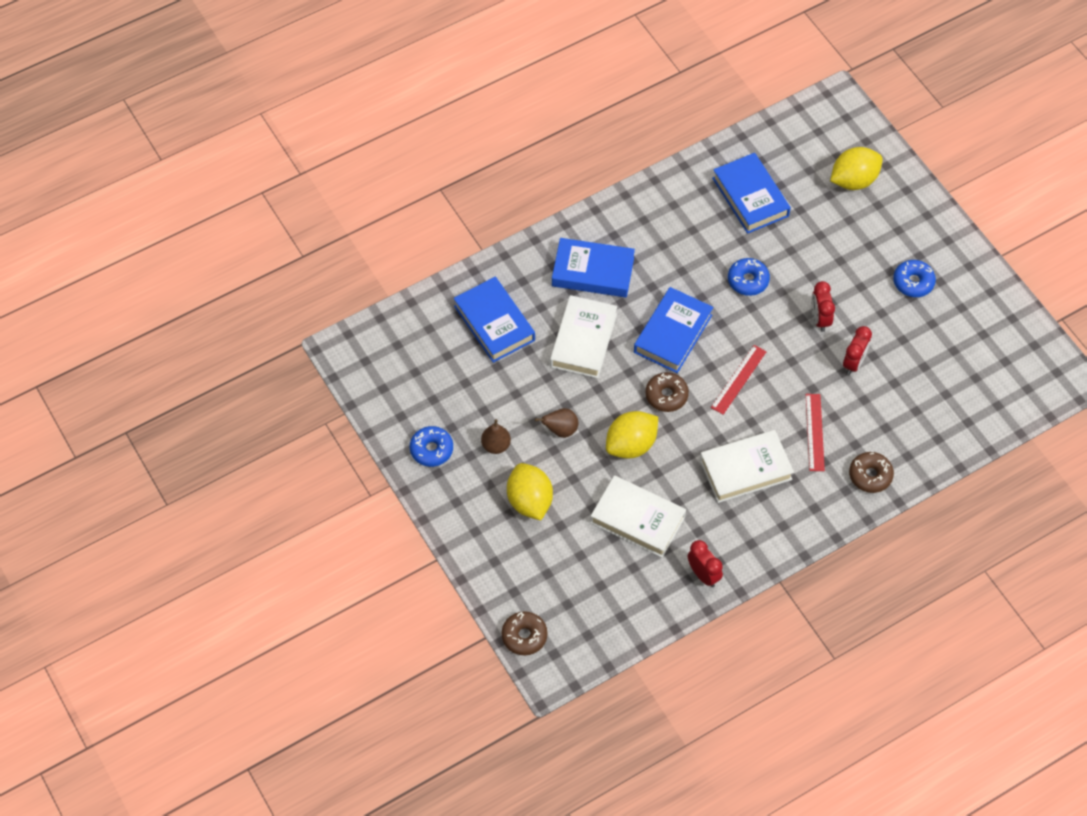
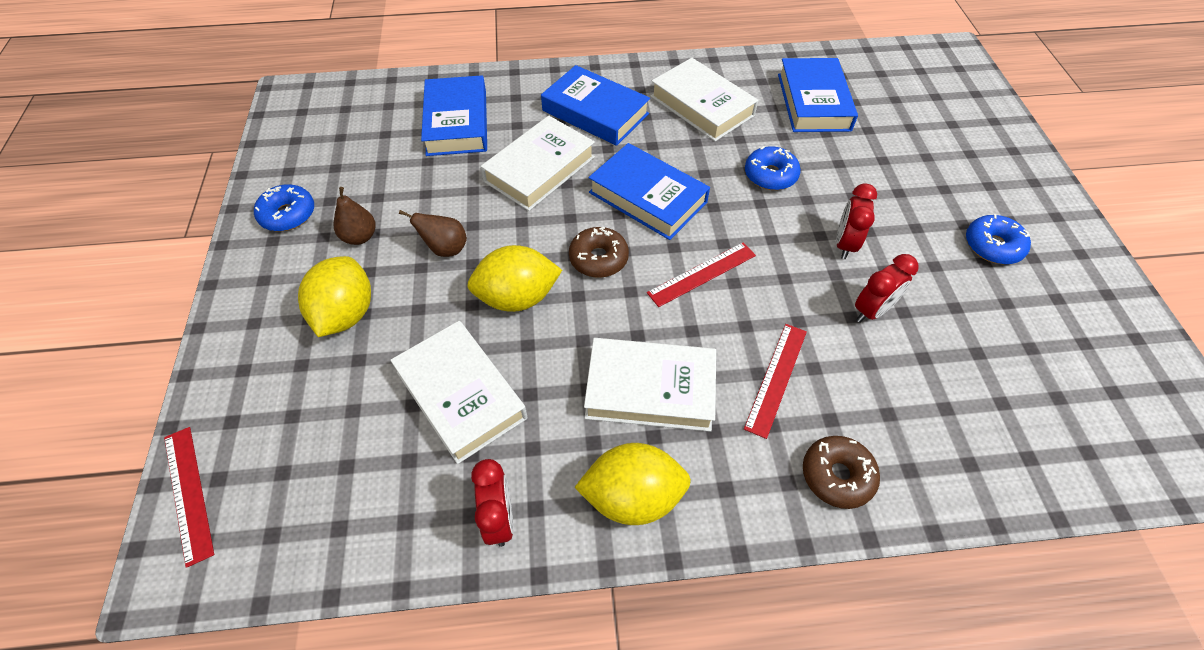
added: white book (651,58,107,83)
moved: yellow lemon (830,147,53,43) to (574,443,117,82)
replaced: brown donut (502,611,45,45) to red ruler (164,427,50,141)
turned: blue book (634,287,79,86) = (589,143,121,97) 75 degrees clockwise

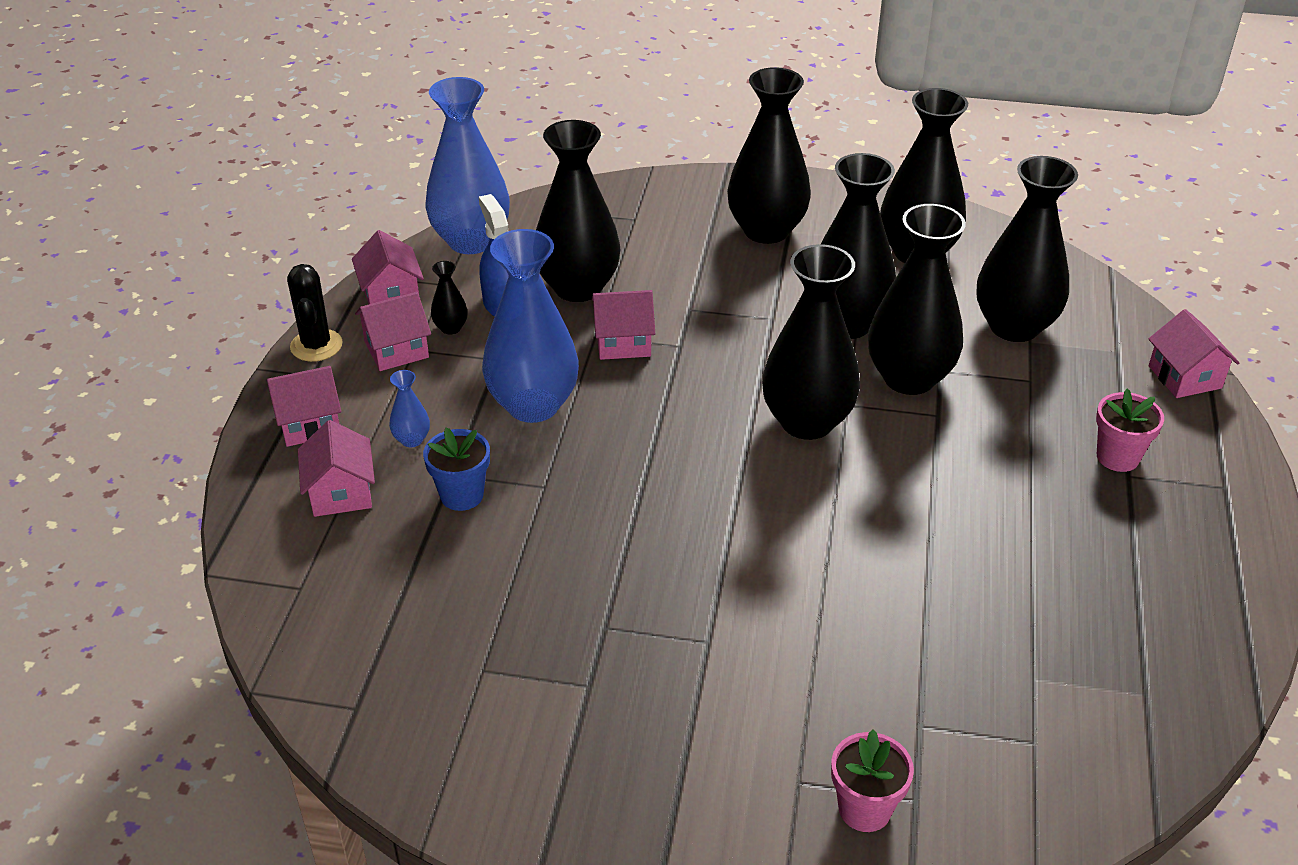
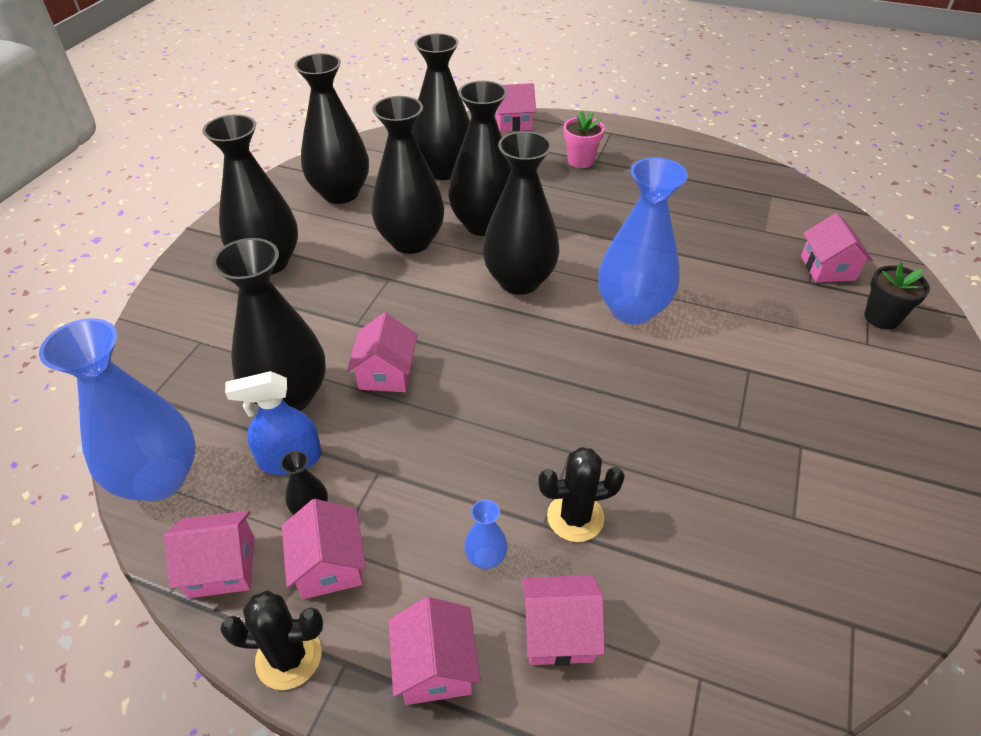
added: pink house (801,213,72,69)
moved: blue vase (482,229,97,194) to (598,157,90,168)
replaced: blue flower pot (423,428,67,83) to black cactus (538,447,87,95)
recoloured: pink flower pot (831,729,83,103) to black flower pot (864,262,66,67)

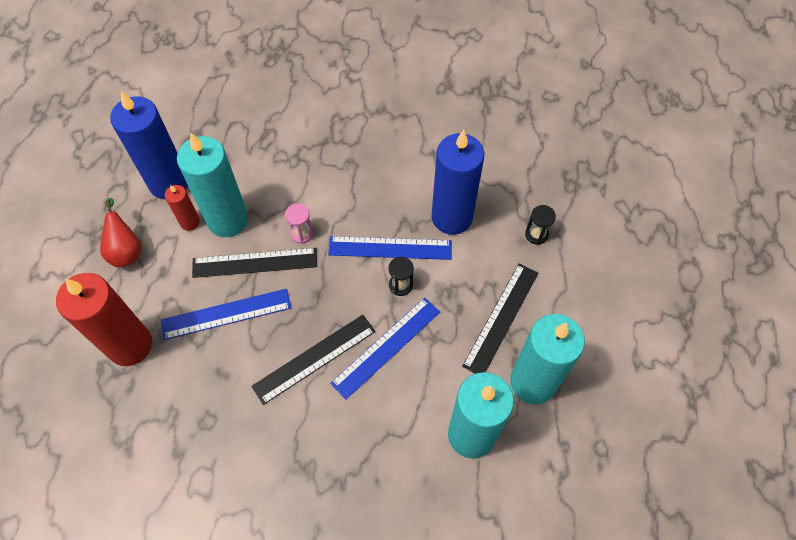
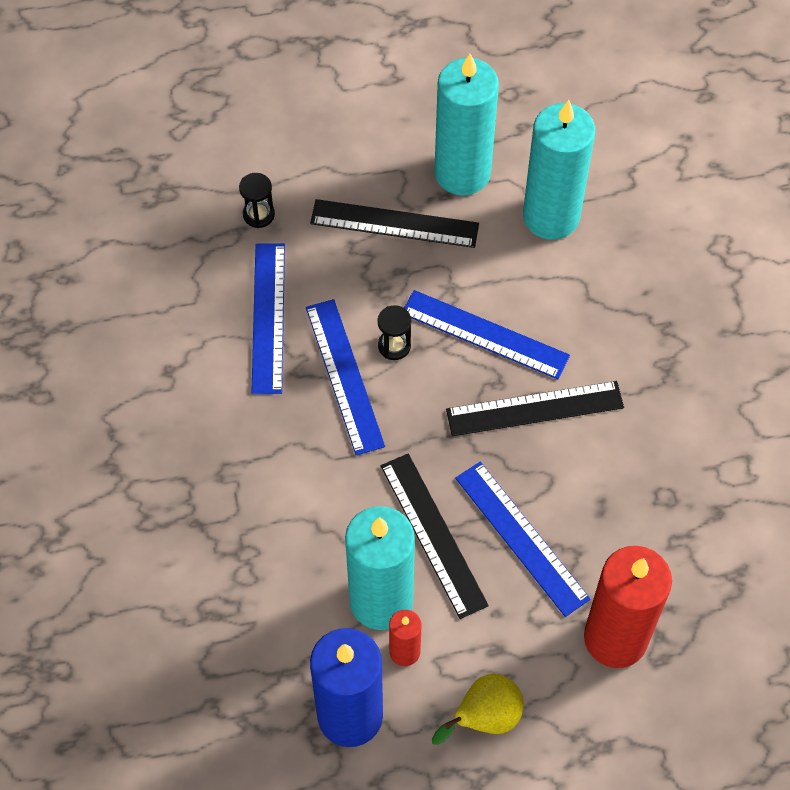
removed: pink hourglass (285,204,28,40)
replaced: blue candle (432,130,52,105) to blue ruler (251,243,34,151)
recoloured: red pear (100,198,42,69) to yellow pear (432,674,92,71)
turned: black ruler (251,315,125,90) = (446,381,178,55) 45 degrees counterclockwise

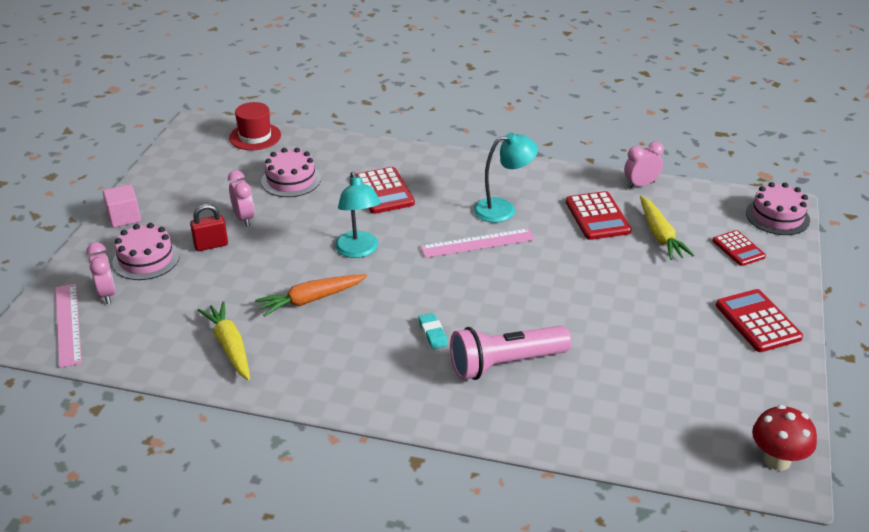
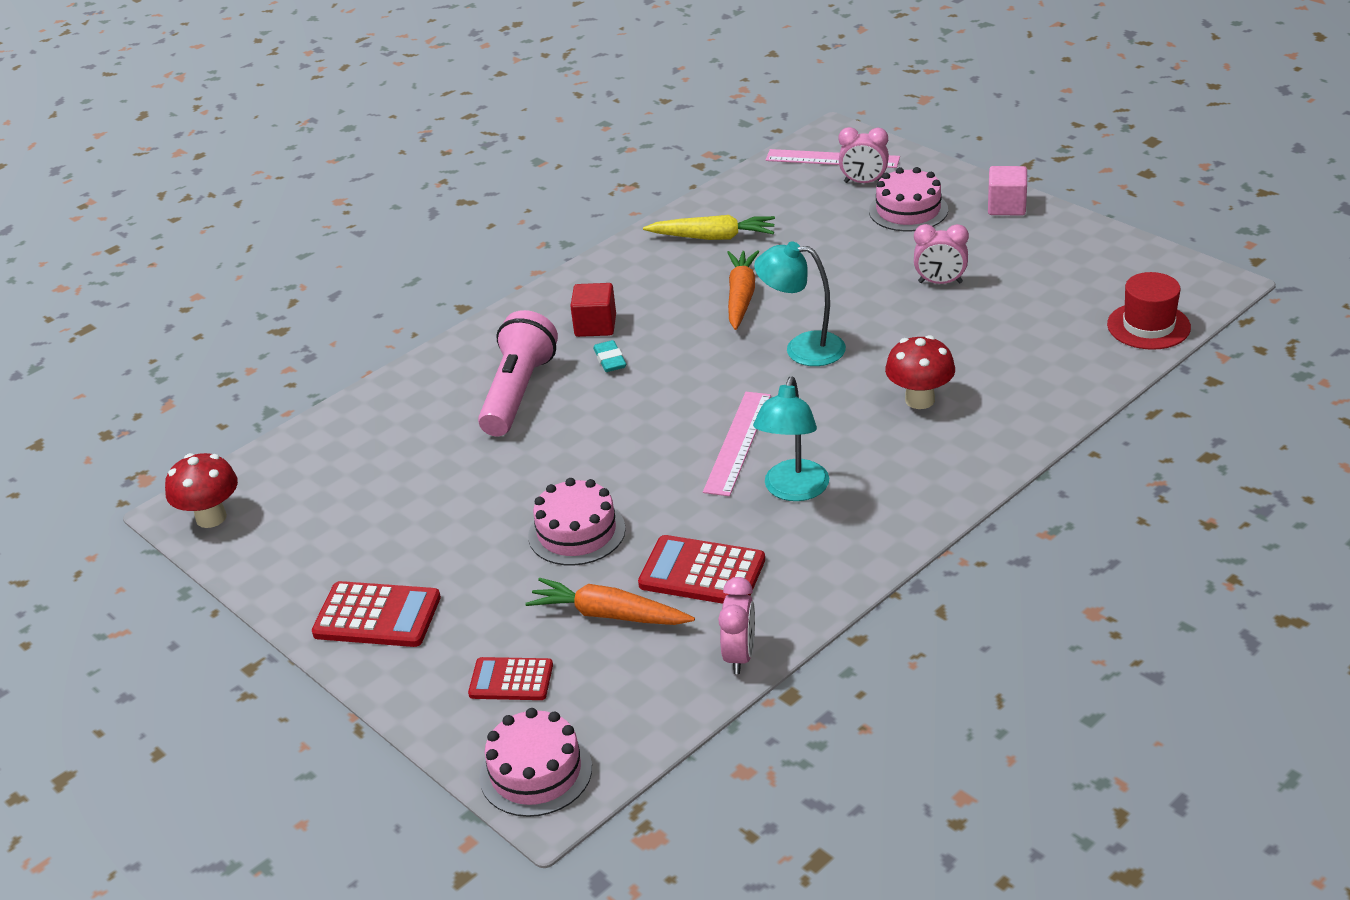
removed: red padlock (190,204,38,47)
added: red cube (570,283,46,54)
moved: pink cake (261,148,60,49) to (528,478,98,87)
replaced: red calculator (356,167,59,47) to red mushroom (885,335,70,74)
recoloured: yellow carrot (640,196,54,64) to orange carrot (525,578,170,47)
turned: turquoise eraser (418,313,30,36) = (593,340,33,32) 60 degrees clockwise

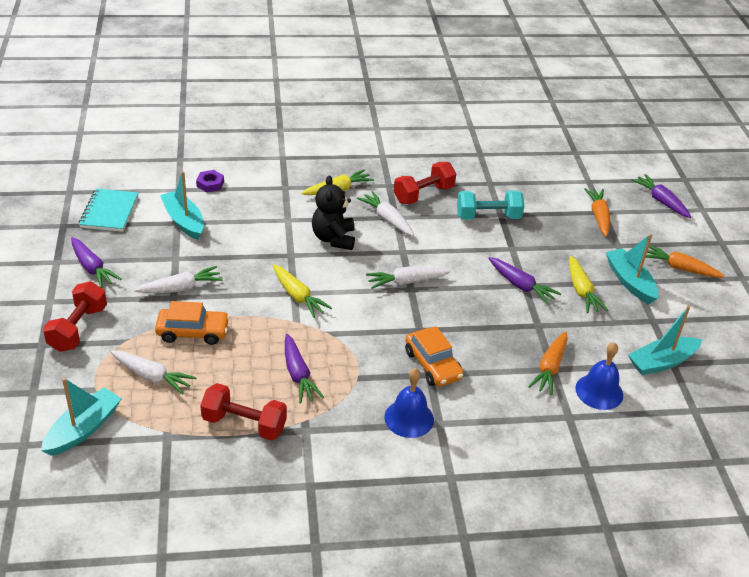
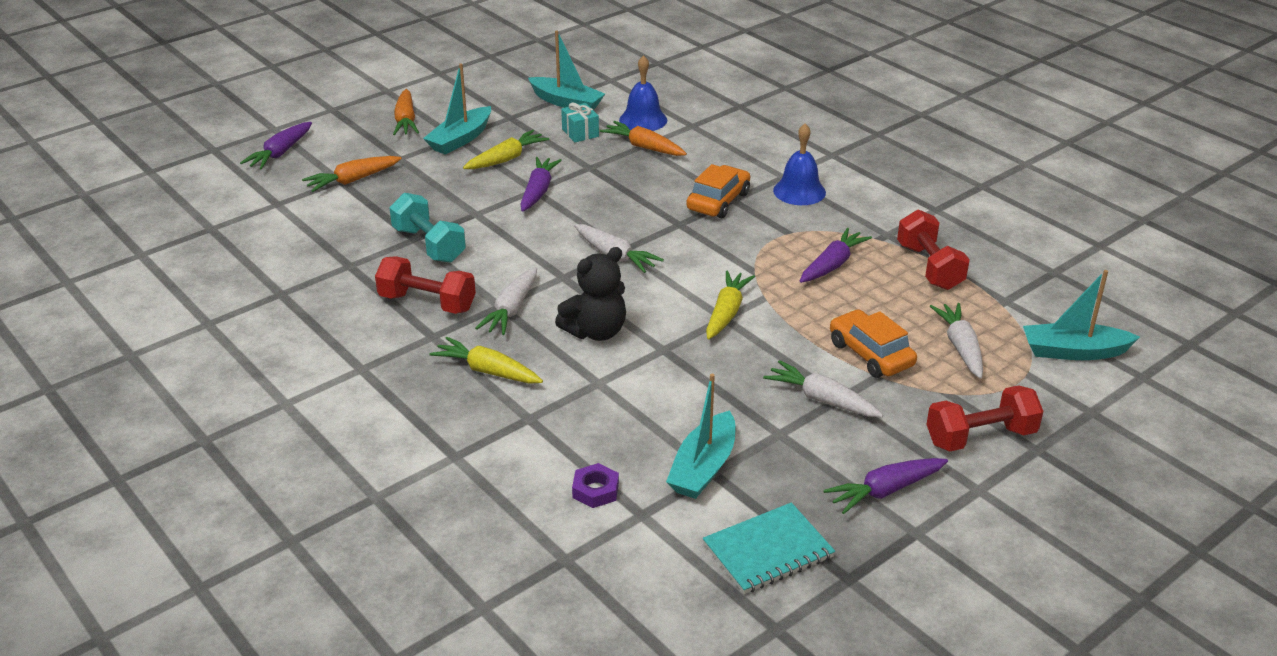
added: turquoise gift (561,103,38,39)
turned: purple carrot (71,237,51,51) = (823,458,125,56) 135 degrees counterclockwise; orange carrot (528,331,40,64) = (600,121,87,35) 135 degrees counterclockwise

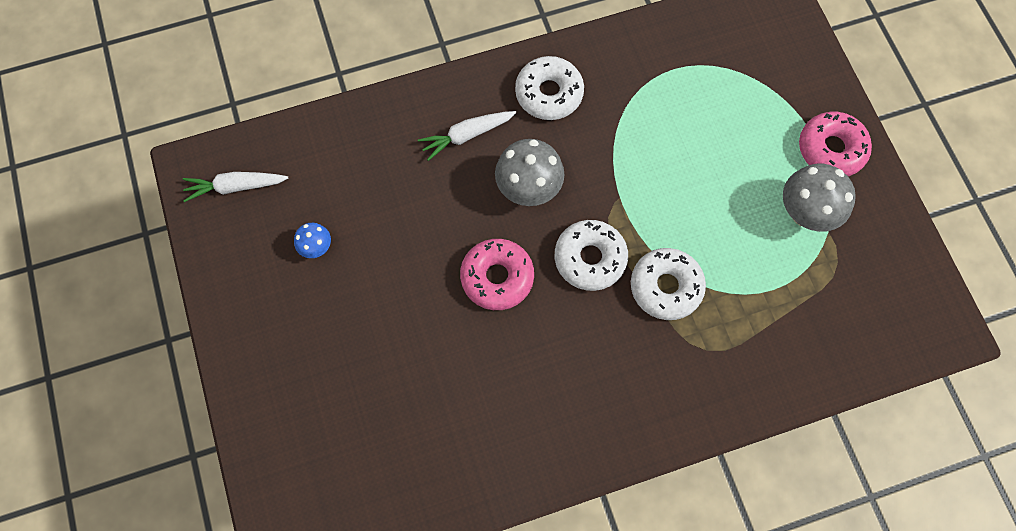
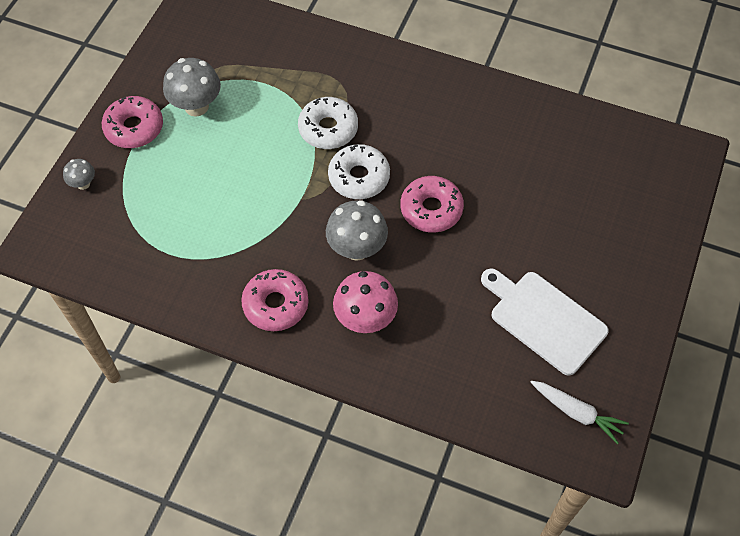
added: grey mushroom (63,159,32,31)
replaced: blue mushroom (294,223,37,35) to white cutting board (481,268,128,108); white carrot (418,111,98,50) to pink mushroom (333,271,65,62)
recoloured: white donut (515,56,69,64) to pink donut (241,269,68,62)

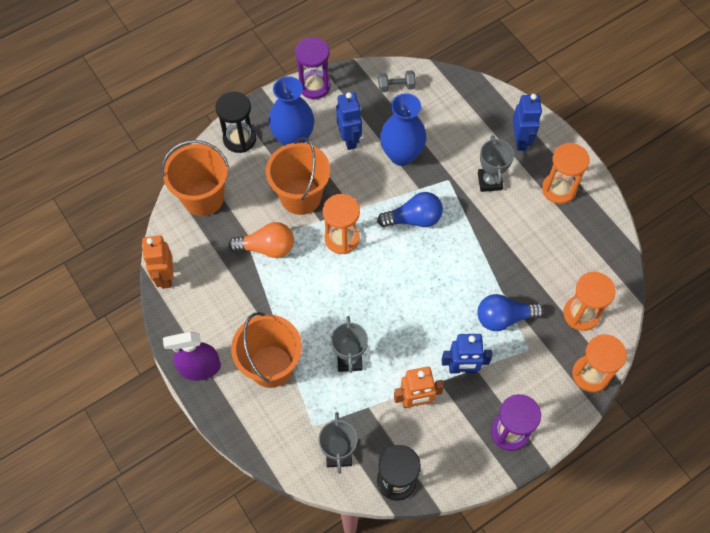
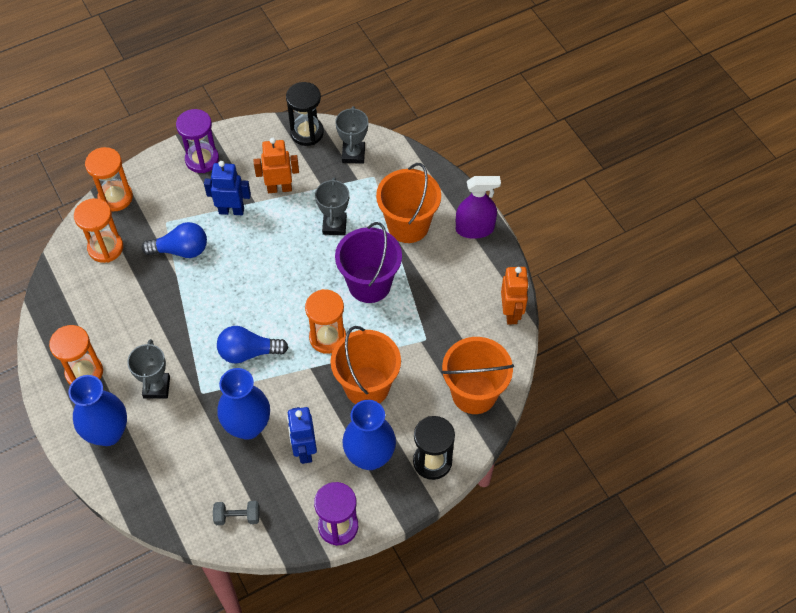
removed: orange light bulb (228,222,66,36)
added: purple bucket (335,222,67,81)
replaced: blue robot (512,94,30,57) to blue vase (69,375,58,71)

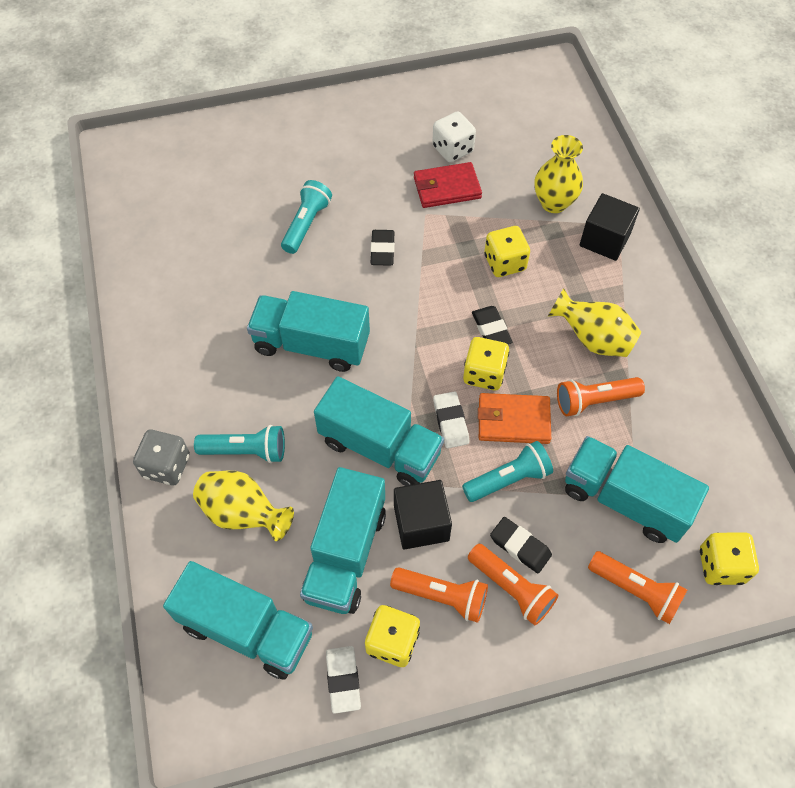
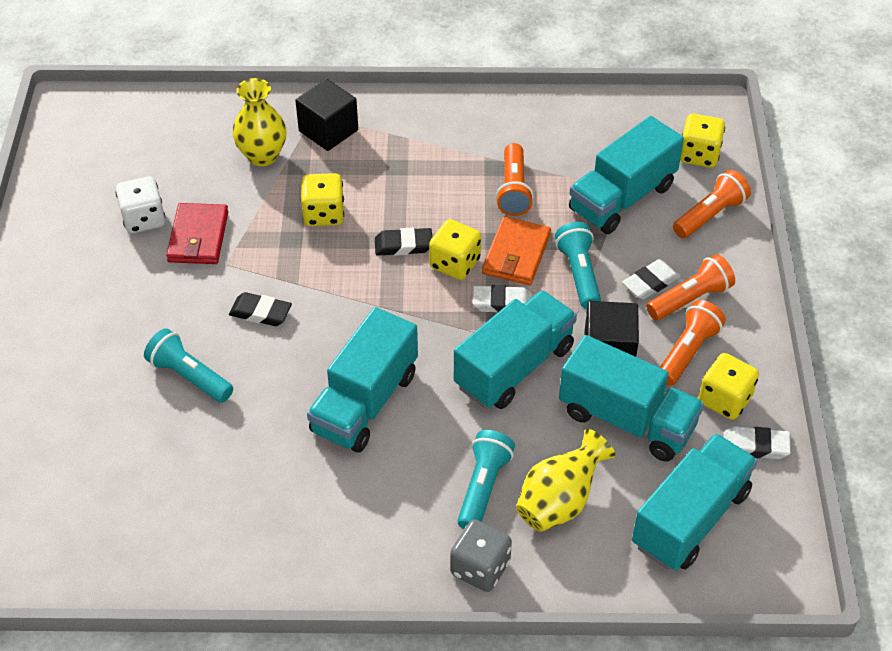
removed: yellow vase (548,288,93,69)
recoloured: black eraser (490,517,62,56) to white eraser (622,259,58,40)

